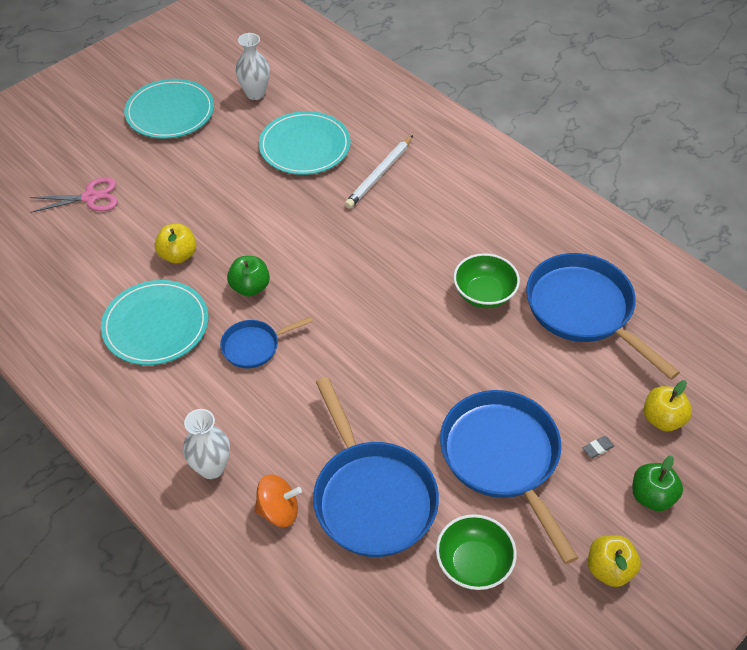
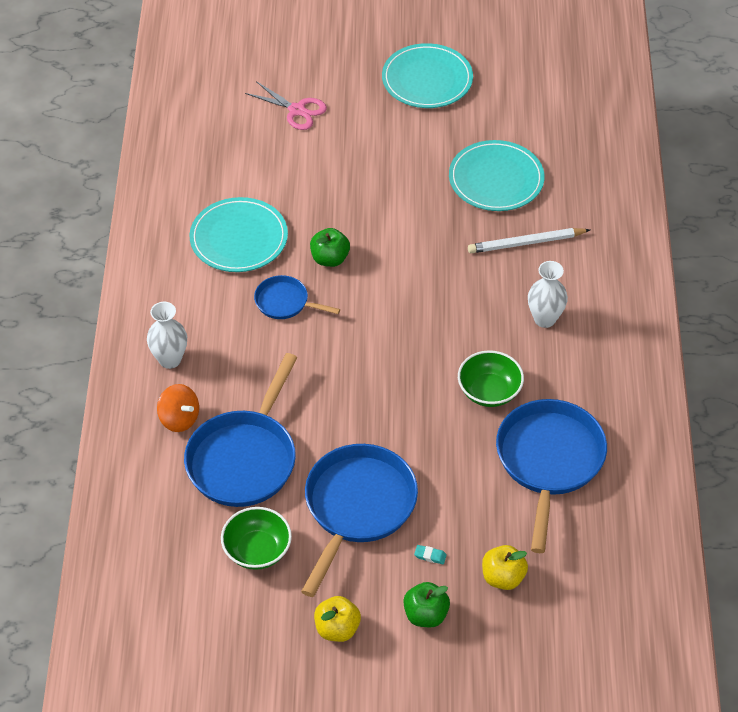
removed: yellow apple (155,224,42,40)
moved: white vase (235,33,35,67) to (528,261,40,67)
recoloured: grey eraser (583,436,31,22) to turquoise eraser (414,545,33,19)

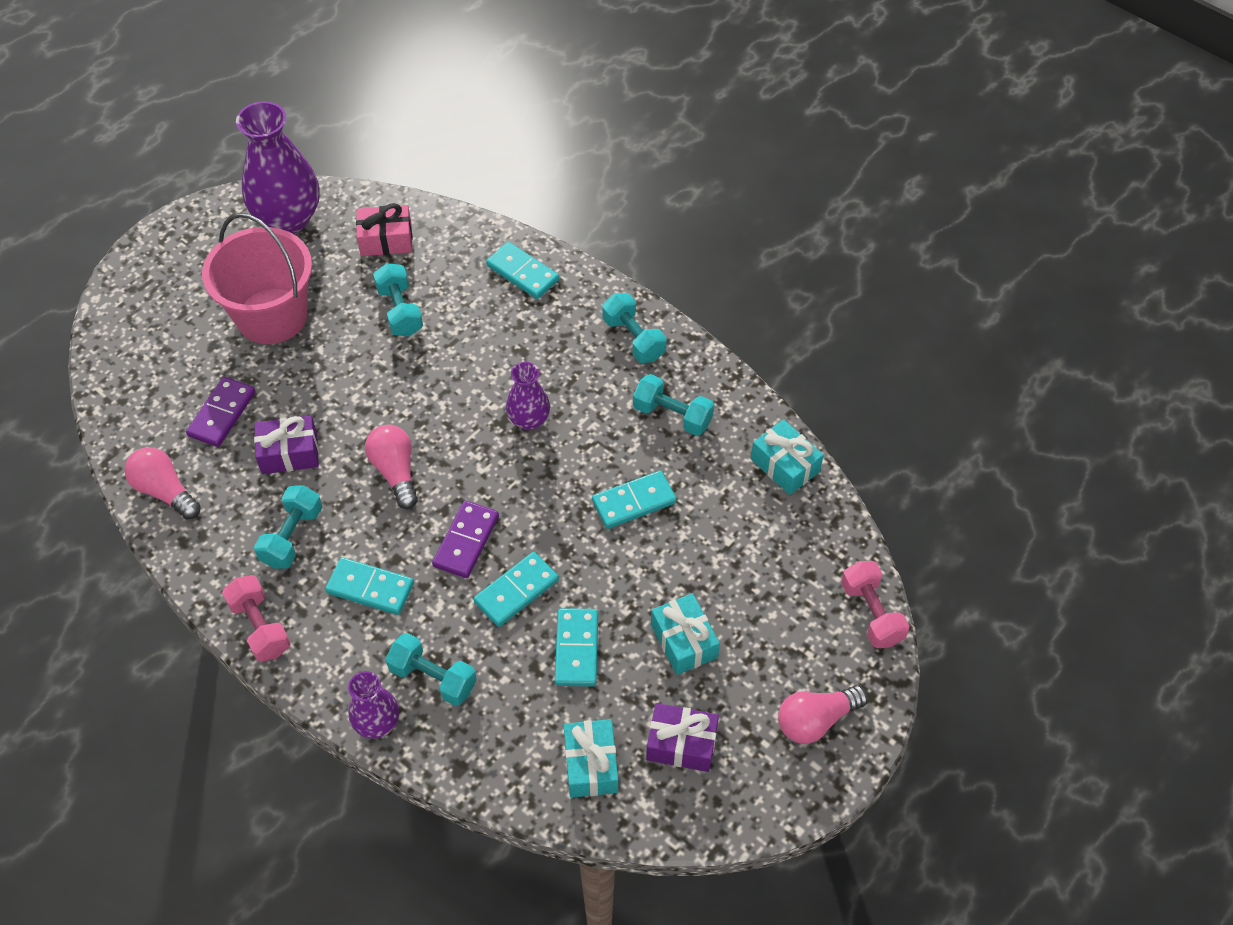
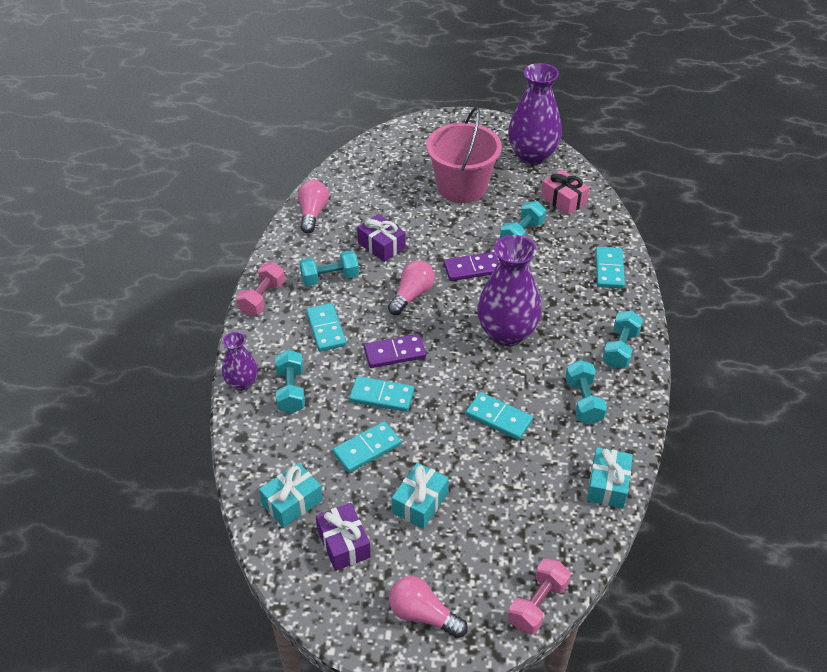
moved: purple domino (186,377,70,70) to (444,252,55,29)
resized: purple vase (506,362,44,68) = (477,235,65,111) x1.87

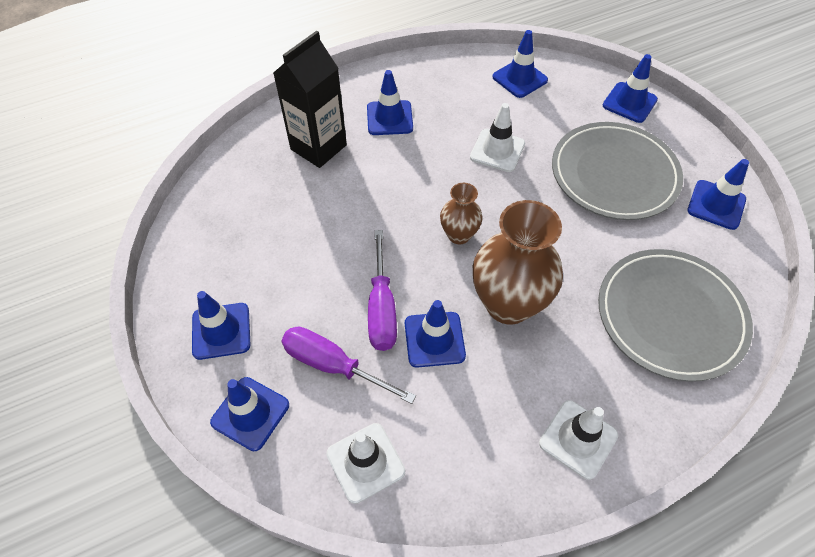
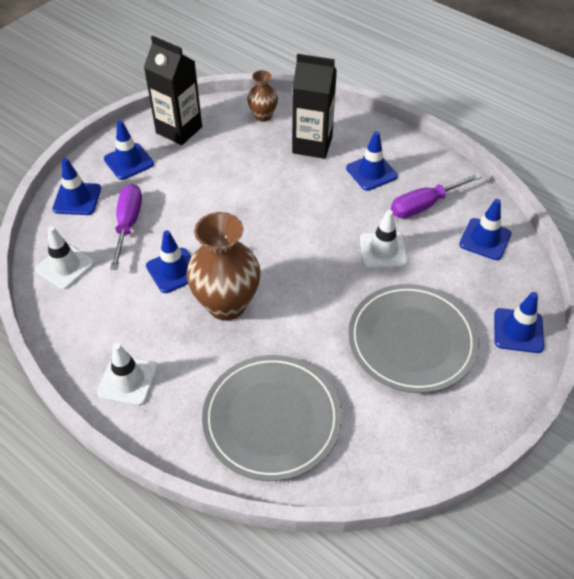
removed: blue traffic cone (688,159,61,71)
added: black carton (144,36,58,109)
moved: purple screwdriver (368,230,29,121) to (391,173,91,45); brown vase (440,183,43,61) to (247,70,31,52)

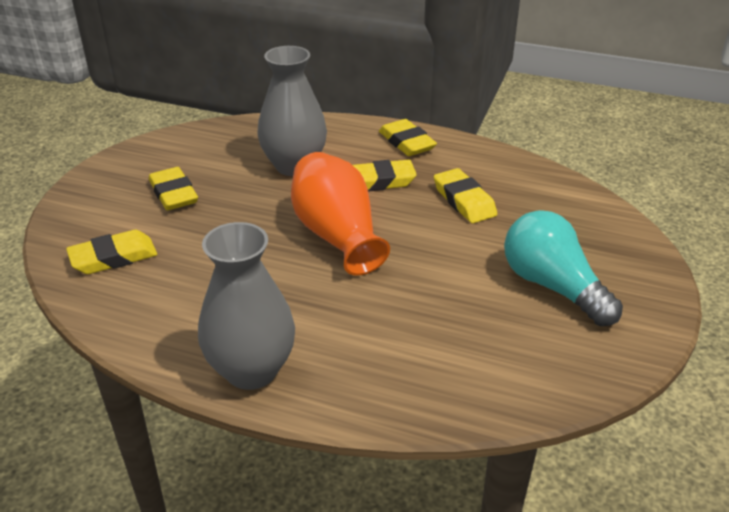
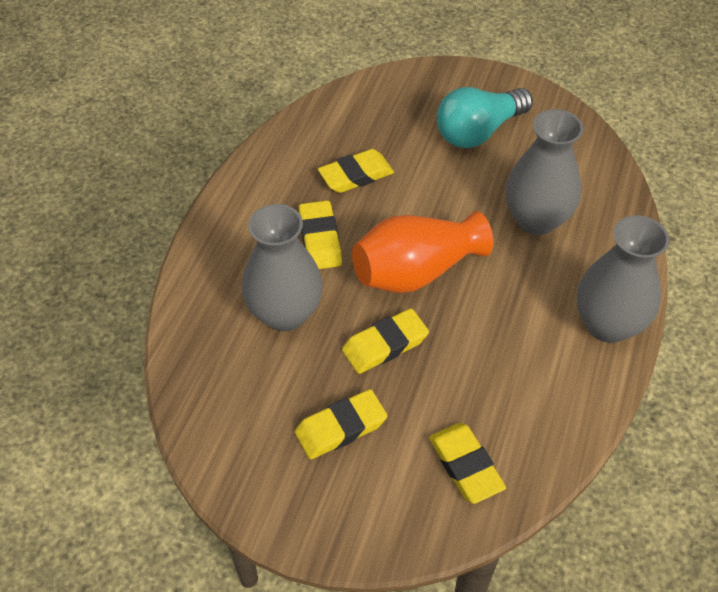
added: grey vase (506,109,77,126)
moved: yellow eraser (379,119,58,37) to (342,308,87,66)

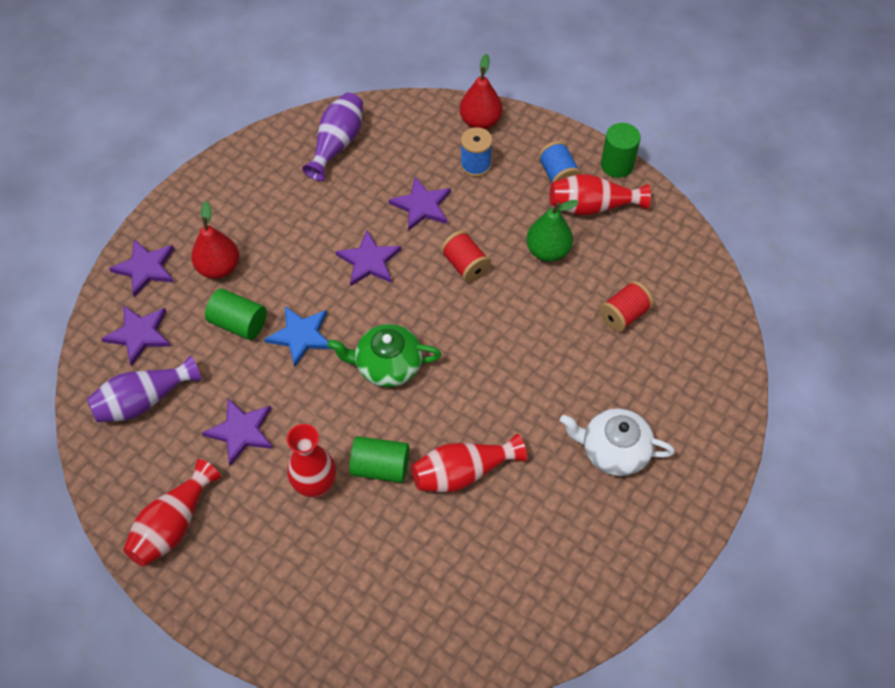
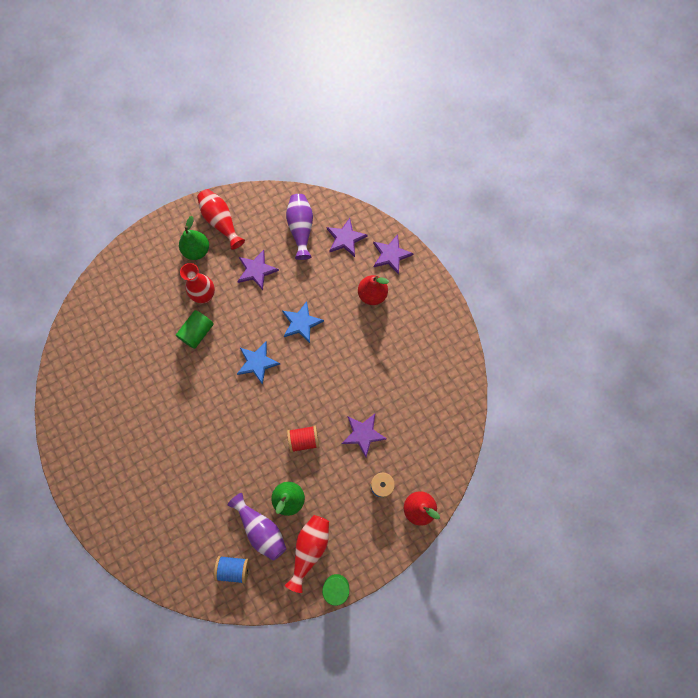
removed: green cylinder (205,289,62,51); purple star (336,230,66,56); red vase (412,434,115,58); white teapot (560,408,115,68); red spool (599,281,55,51)
added: green pear (179,216,30,44)
moved: purple vase (302,93,61,88) to (227,493,59,68); blue spool (538,141,44,42) to (214,556,35,28)
replaced: green teapot (327,324,114,63) to blue star (237,341,43,44)

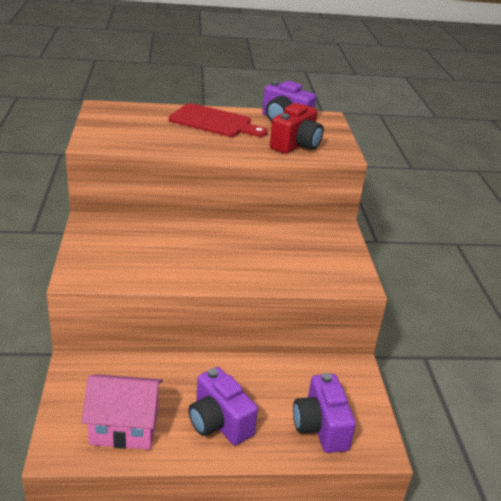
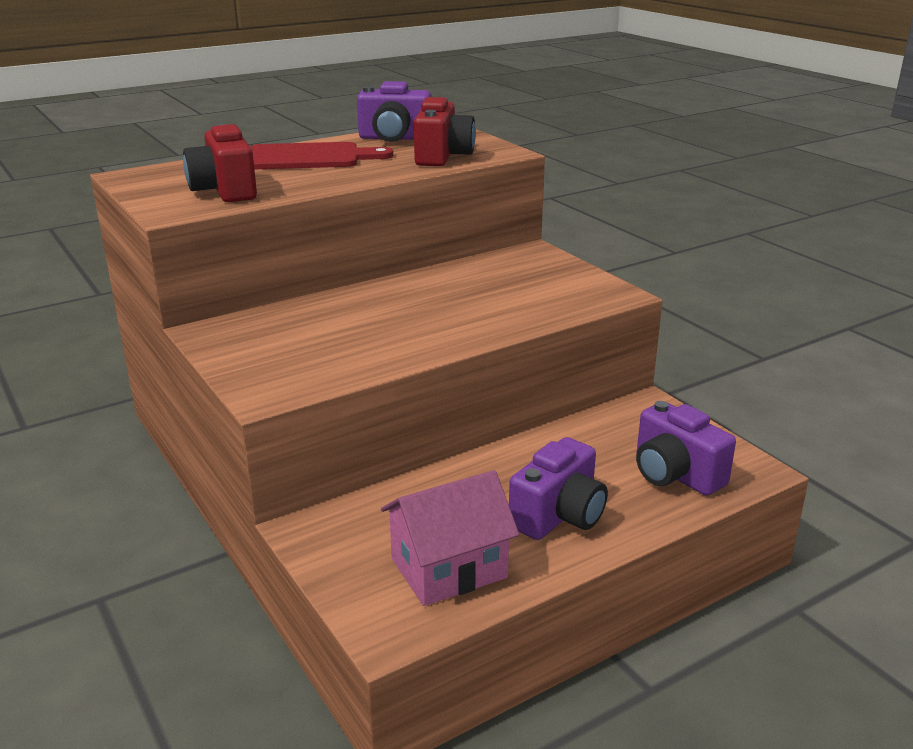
added: red camera (183,124,74,78)
turned: purple camera (188,367,70,78) = (509,437,99,103) 75 degrees counterclockwise

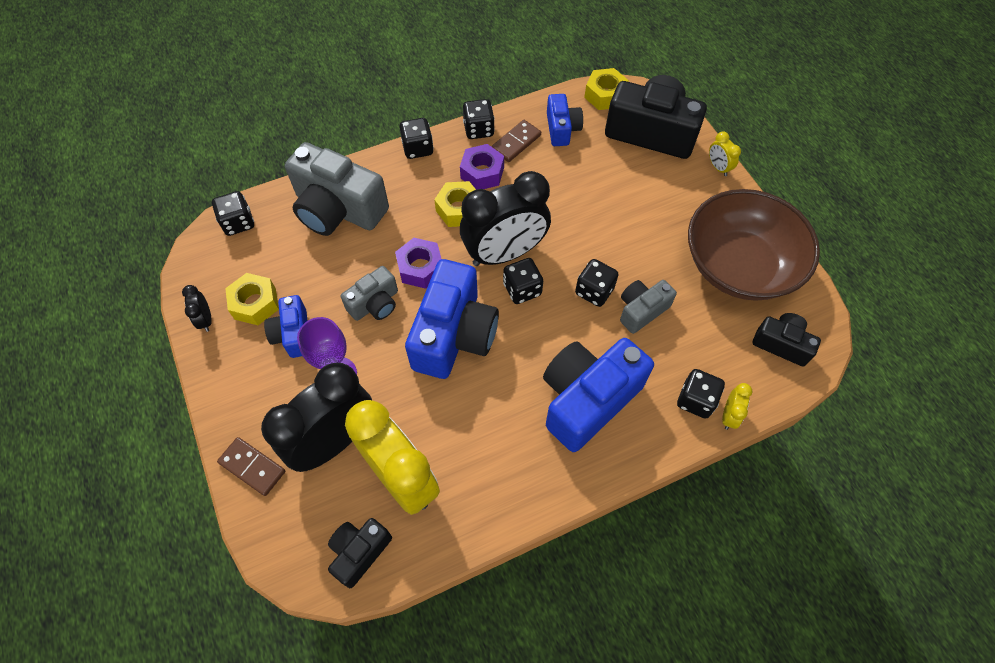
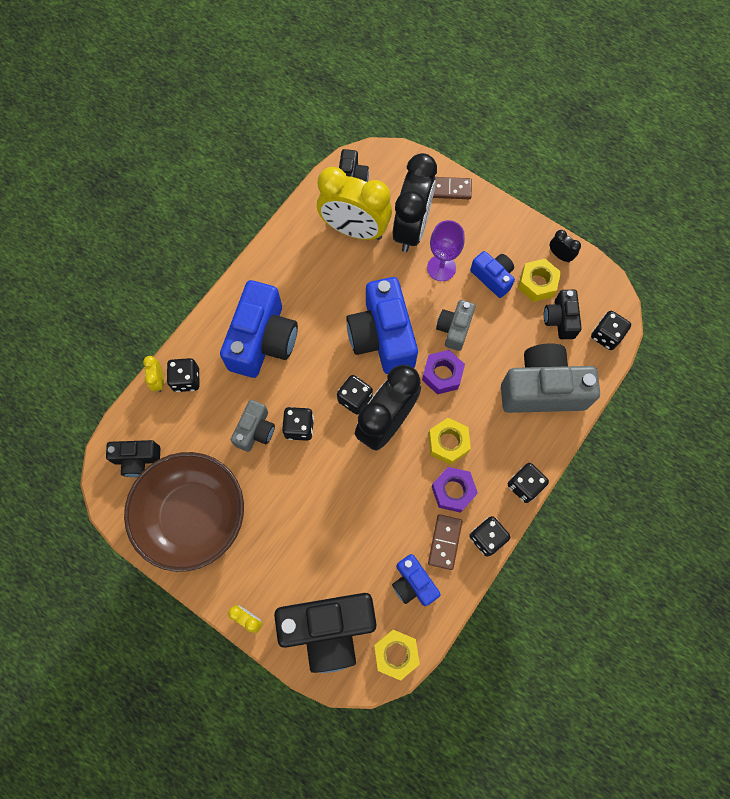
added: black camera (544,290,38,49)

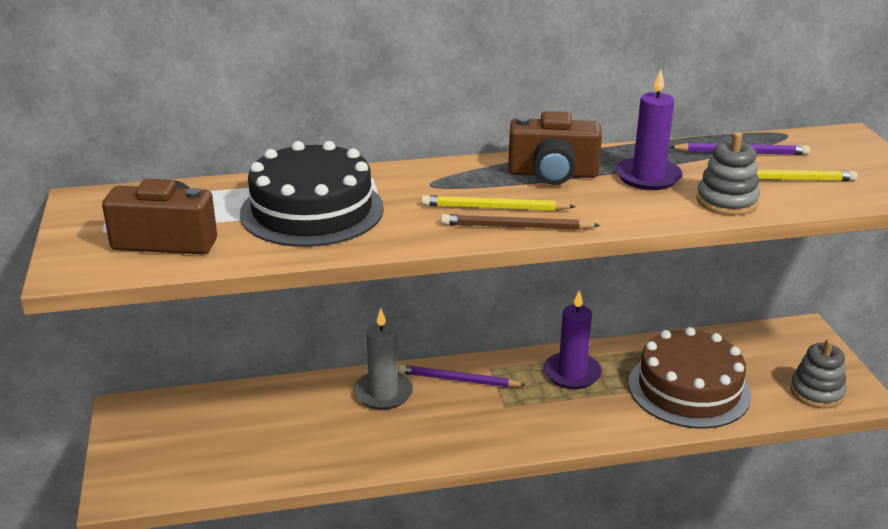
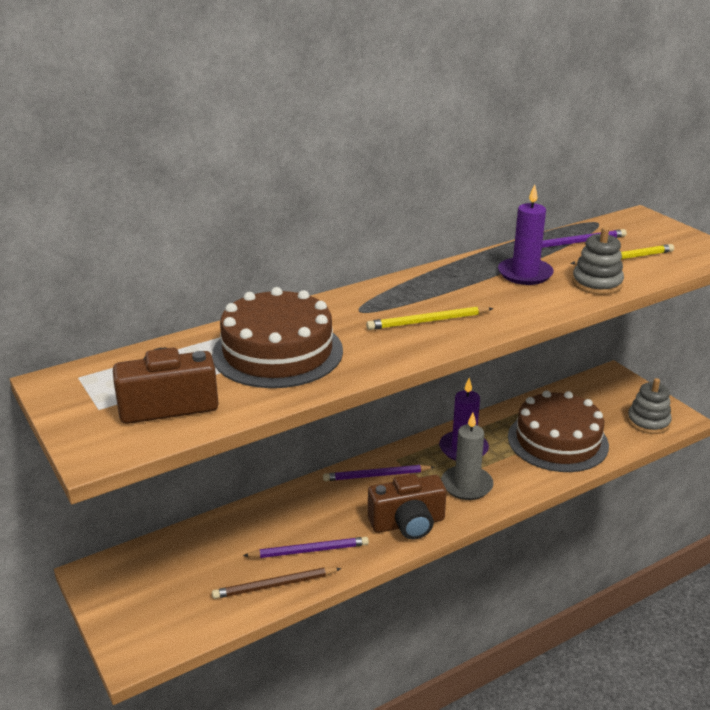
added: purple pencil (243,537,126,21)
moved: grey candle (354,309,59,101) to (441,412,52,88); brown pencil (441,214,160,16) to (212,567,129,32); brown camera (508,111,94,74) to (368,474,78,66)
recoloured: black cake (240,141,144,106) to brown cake (212,287,131,101)

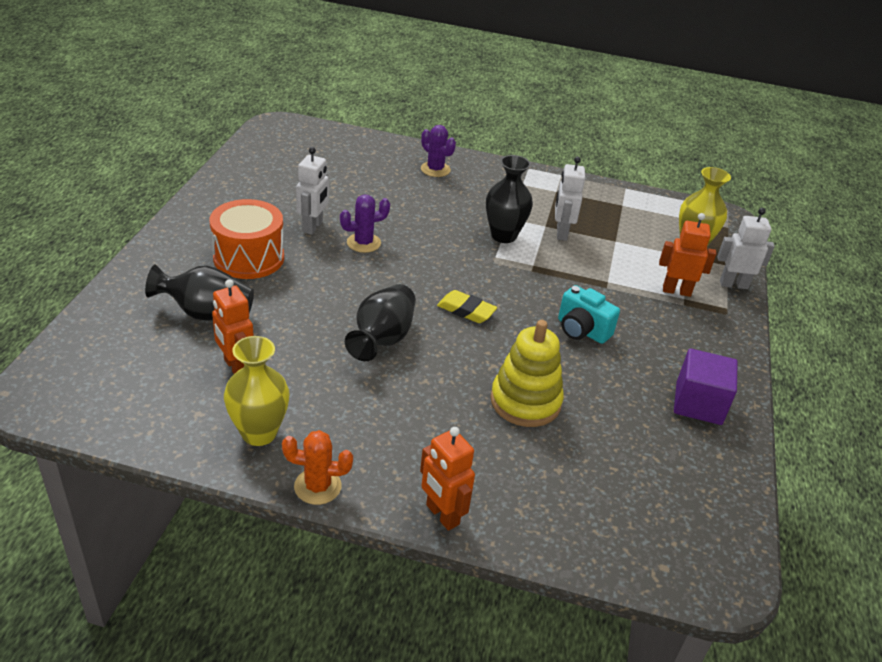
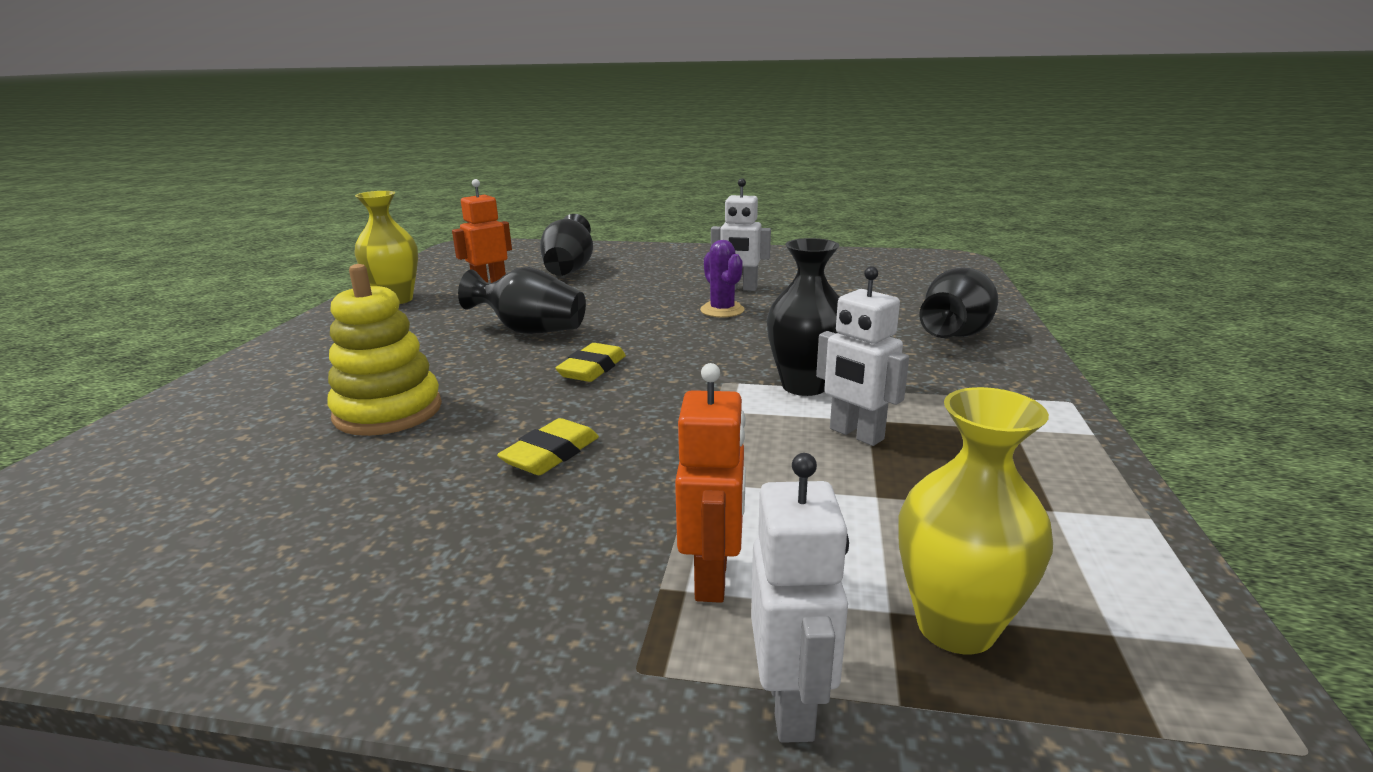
removed: orange drum (210,199,74,80); orange cactus (282,430,71,75); orange robot (420,427,55,104); purple cube (674,348,64,77)
replaced: purple cactus (421,125,35,52) to black vase (919,268,79,70); turquoise camera (558,285,62,59) to yellow eraser (497,418,102,57)
turned: white robot (555,157,30,84) = (816,266,93,180) 135 degrees counterclockwise

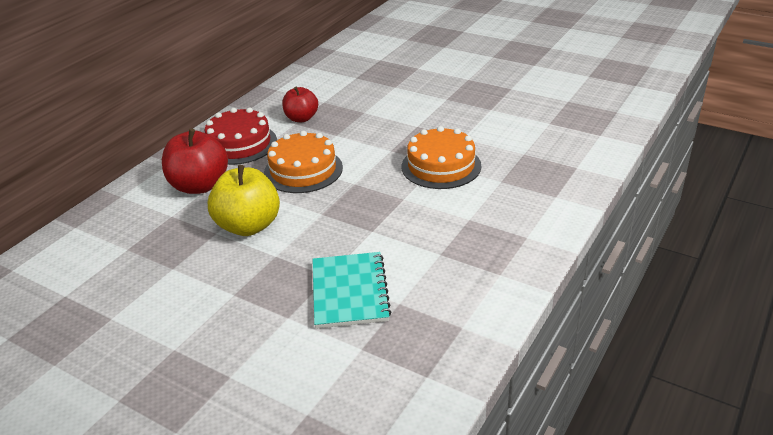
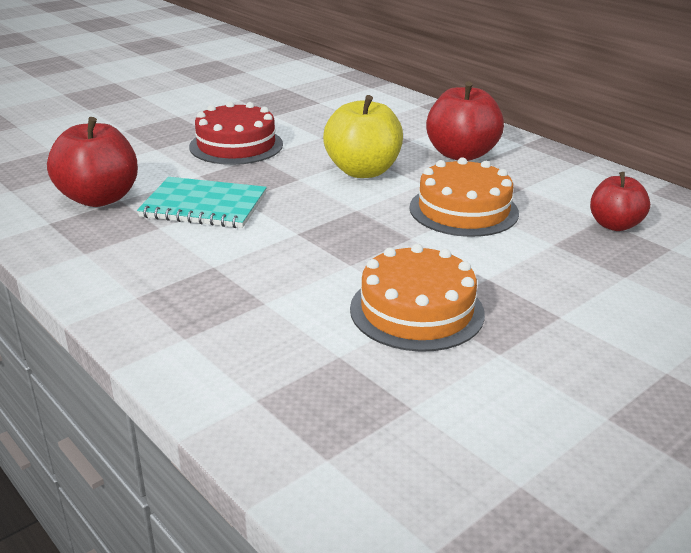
added: red apple (47,117,91,90)
moved: red cake (205,107,72,58) to (189,101,94,64)

